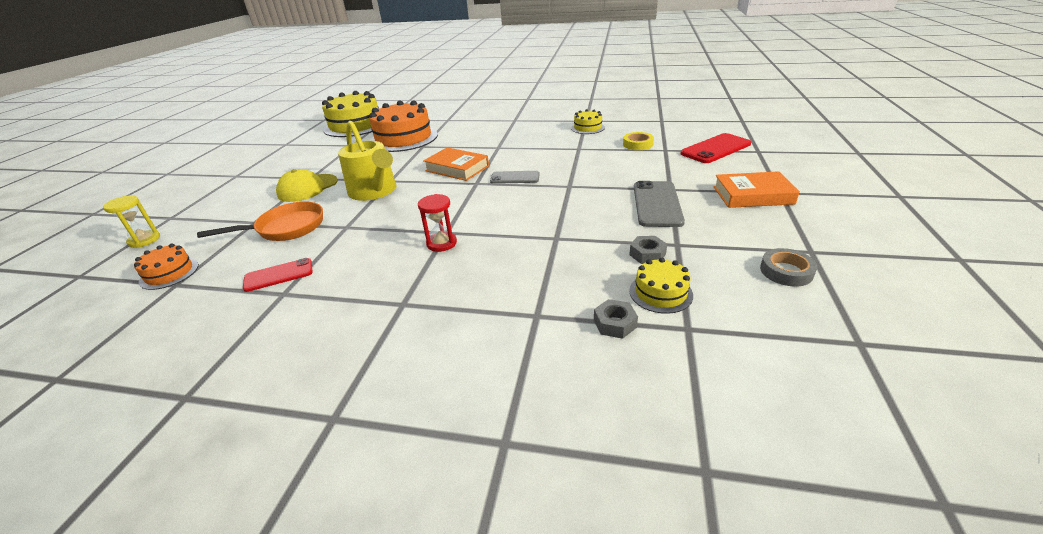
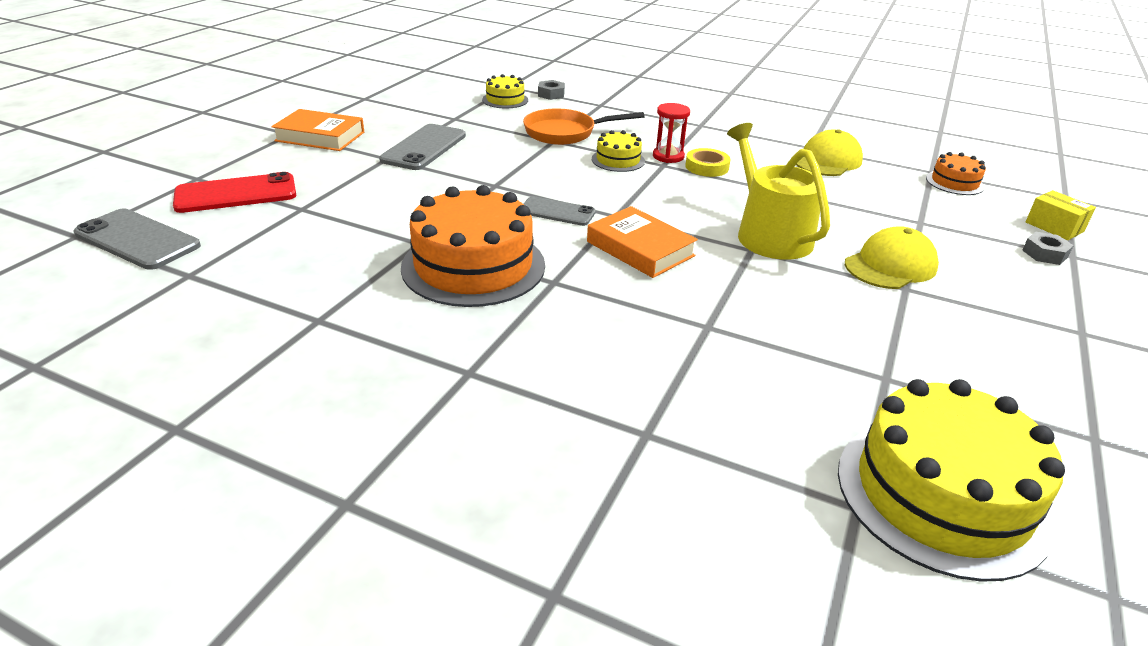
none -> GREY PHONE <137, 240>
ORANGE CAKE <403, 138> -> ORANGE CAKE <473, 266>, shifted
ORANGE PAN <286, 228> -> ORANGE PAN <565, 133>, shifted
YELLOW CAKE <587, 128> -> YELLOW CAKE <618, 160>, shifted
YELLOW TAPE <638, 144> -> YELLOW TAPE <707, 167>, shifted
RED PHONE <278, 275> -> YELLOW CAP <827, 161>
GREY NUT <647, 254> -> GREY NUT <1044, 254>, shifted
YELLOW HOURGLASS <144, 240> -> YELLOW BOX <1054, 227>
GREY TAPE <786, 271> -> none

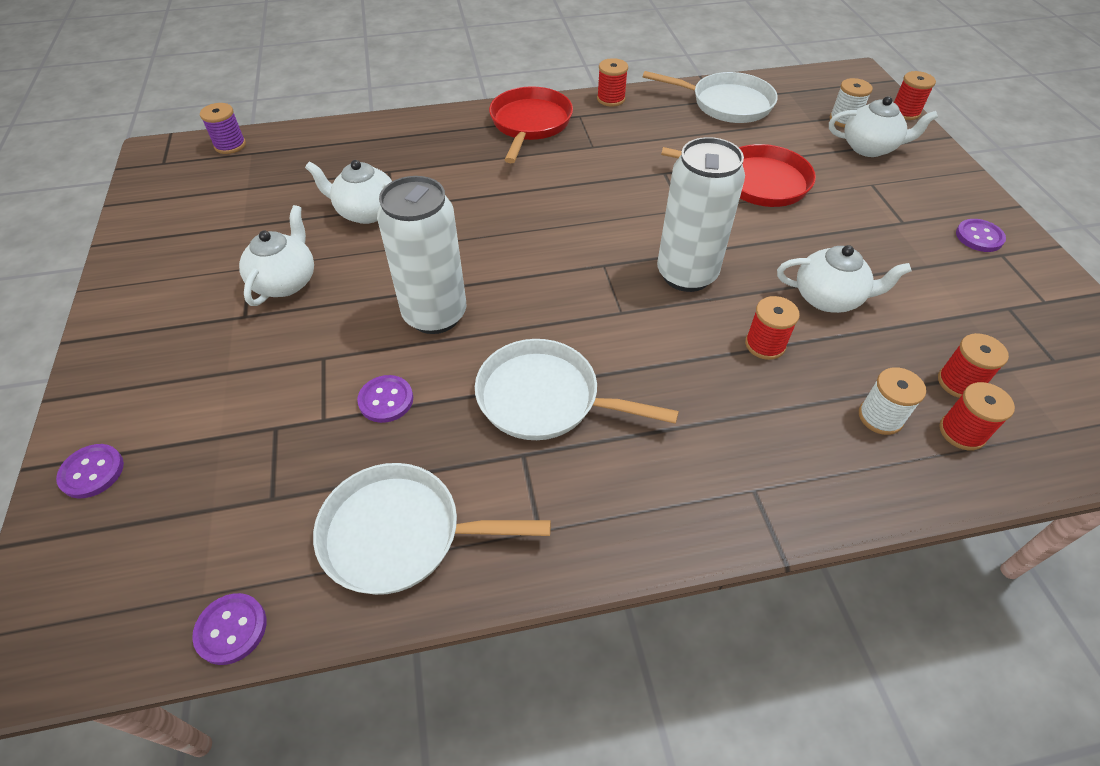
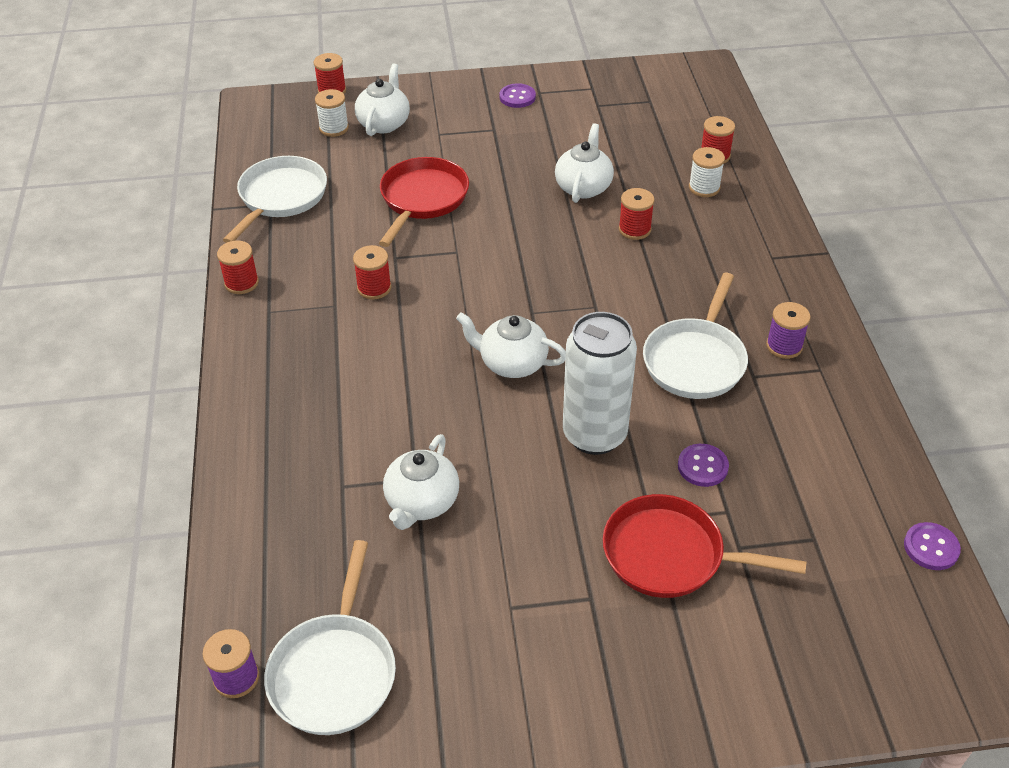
WHITE PAN <400, 534> -> WHITE PAN <334, 672>, shifted
RED SPOOL <959, 382> -> RED SPOOL <374, 288>, shifted
WHITE TEAPOT <285, 282> -> WHITE TEAPOT <512, 363>, shifted
RED PAN <530, 124> -> RED PAN <670, 555>, shifted
none -> PURPLE SPOOL <784, 346>
PURPLE BUTTON <92, 472> -> none
WHITE CAN <686, 274> -> none

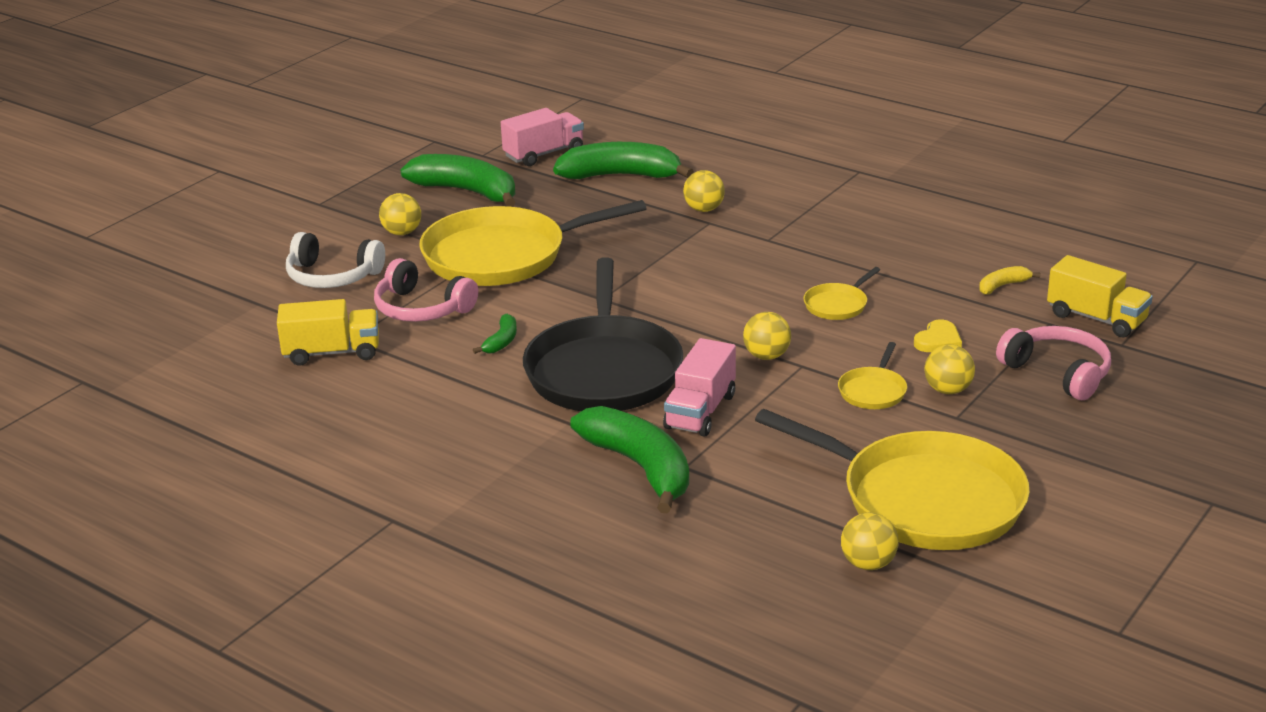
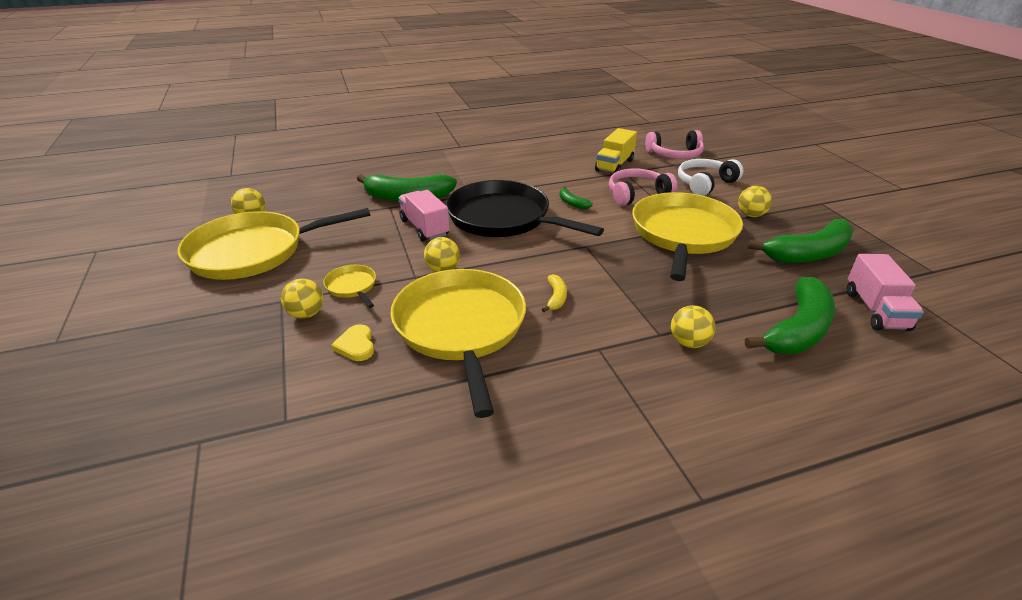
YELLOW PAN <837, 305> -> YELLOW PAN <460, 328>, x2.38
YELLOW BANANA <1002, 286> -> YELLOW BANANA <556, 298>, shifted
PINK HEADPHONES <1058, 373> -> PINK HEADPHONES <675, 155>, shifted
YELLOW TRUCK <1096, 318> -> none

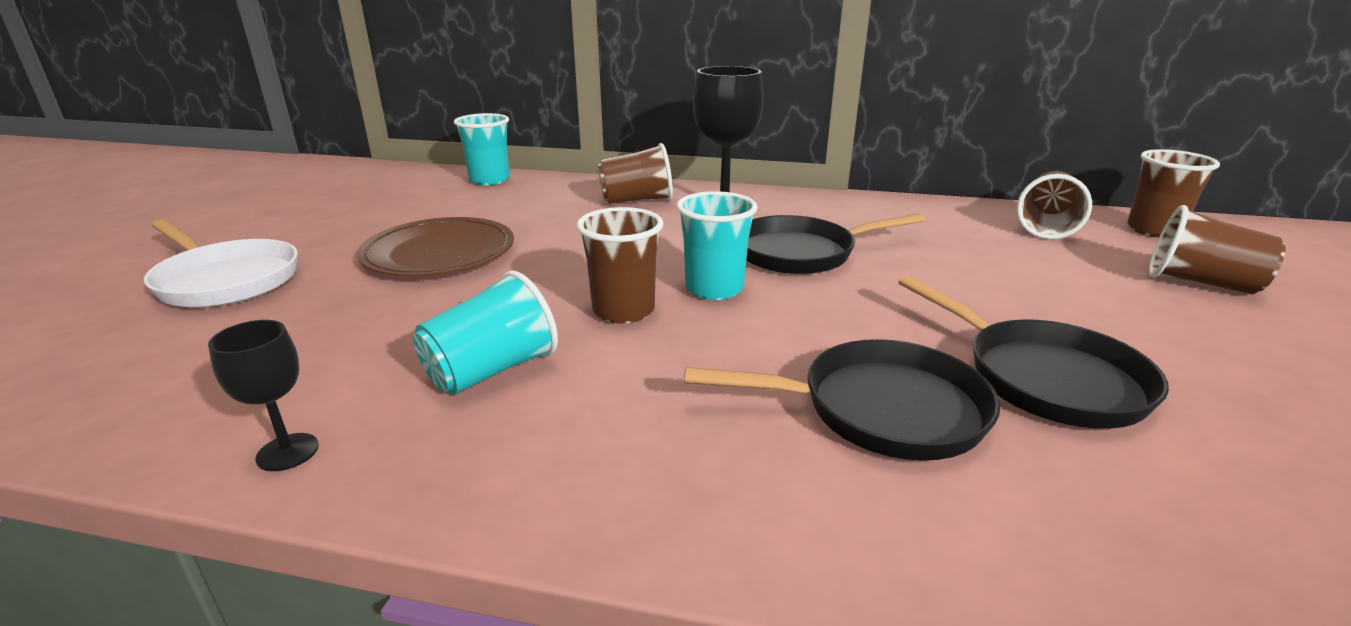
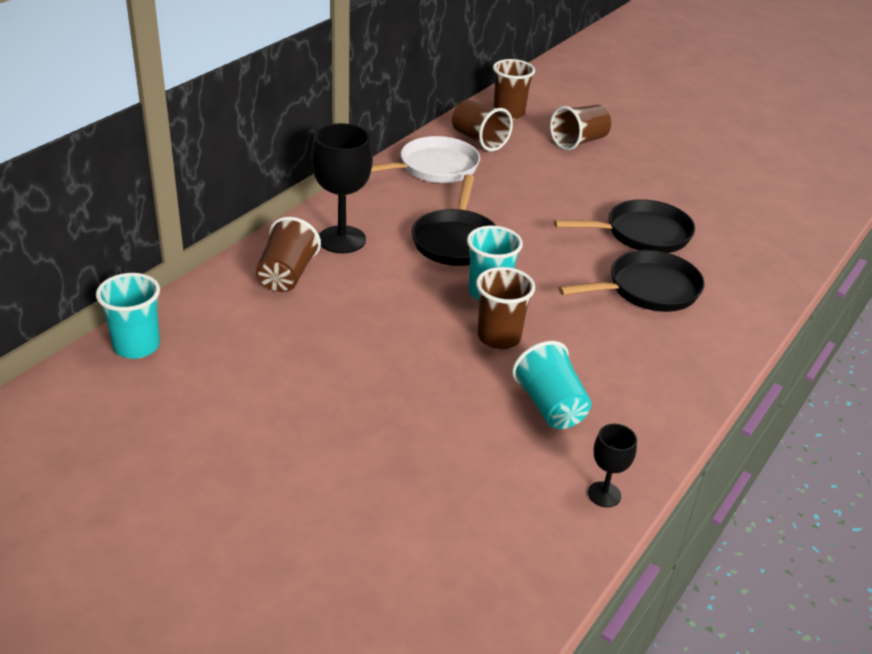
WHITE PAN <225, 280> -> WHITE PAN <434, 168>, shifted
BLACK PAN <880, 410> -> BLACK PAN <648, 289>, 45 degrees clockwise
BROWN PLATE <439, 253> -> none

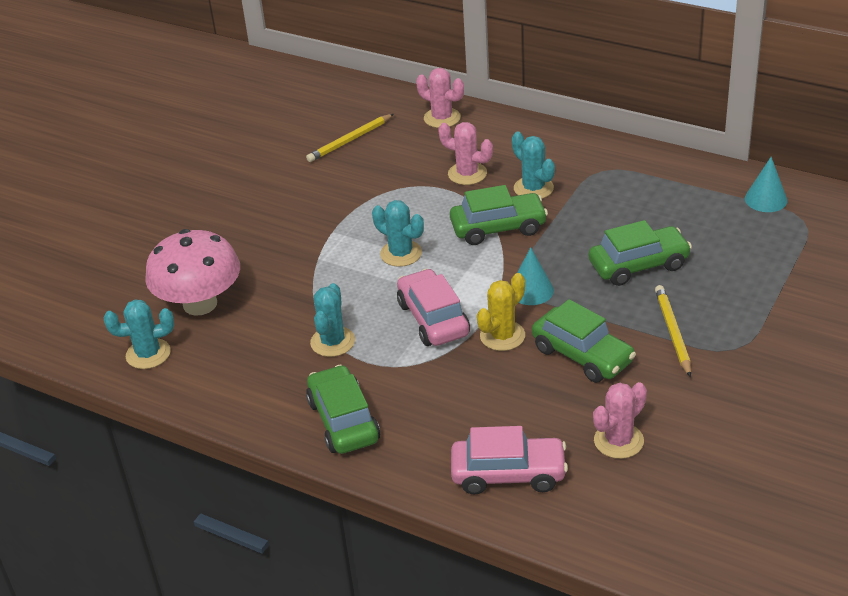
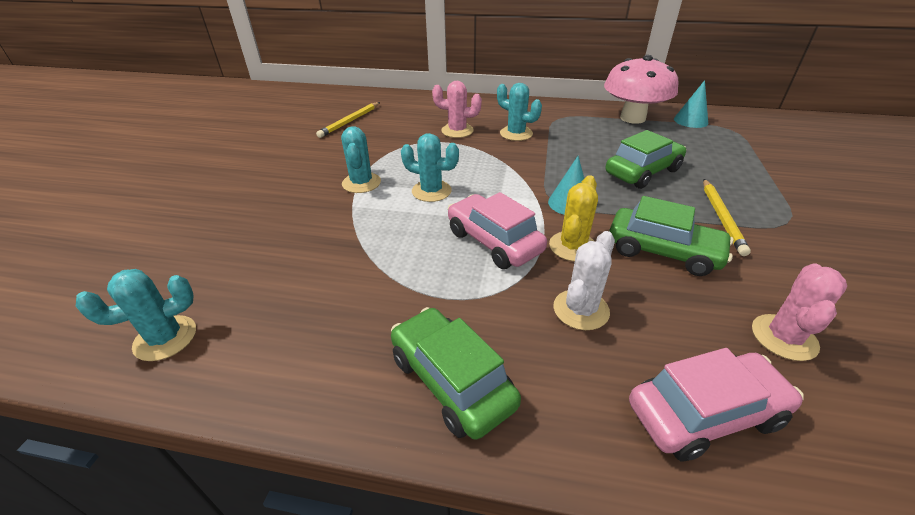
TURQUOISE CACTUS <332, 342> -> TURQUOISE CACTUS <361, 183>, shifted
none -> WHITE CACTUS <581, 310>
PINK MUSHROOM <200, 304> -> PINK MUSHROOM <632, 118>, shifted
YELLOW PENCIL <672, 332> -> YELLOW PENCIL <721, 218>, 150 degrees counterclockwise
PINK CACTUS <442, 118> -> none
GREEN CAR <498, 228> -> none

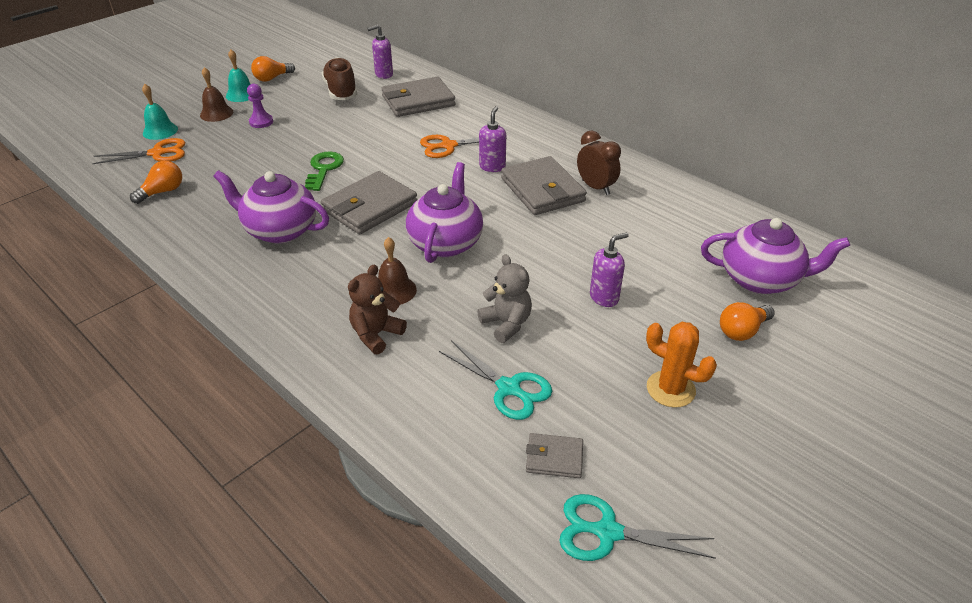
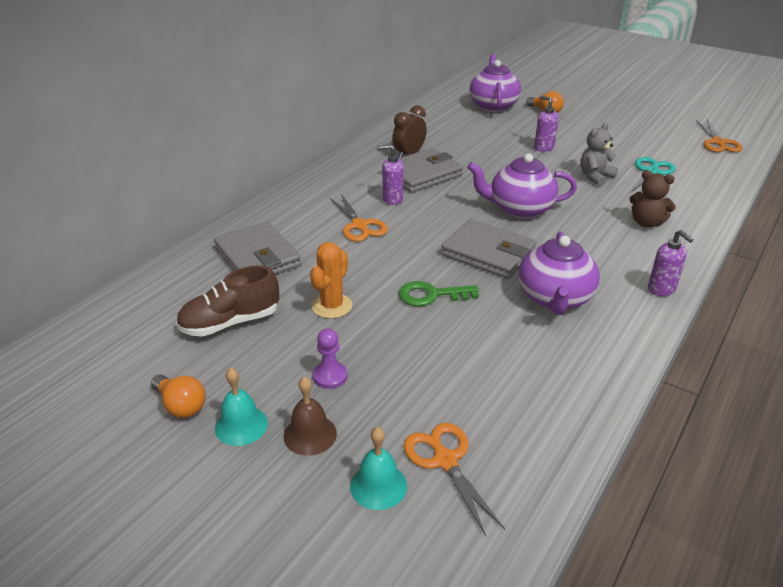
ORANGE CACTUS <670, 389> -> ORANGE CACTUS <332, 306>, shifted
PURPLE SOAP DISPENSER <383, 74> -> PURPLE SOAP DISPENSER <661, 289>, shifted
TURQUOISE SCISSORS <607, 532> -> ORANGE SCISSORS <718, 143>
ORANGE LIGHT BULB <162, 192> -> none
BROWN BELL <394, 290> -> none
GREY WALLET <554, 458> -> none

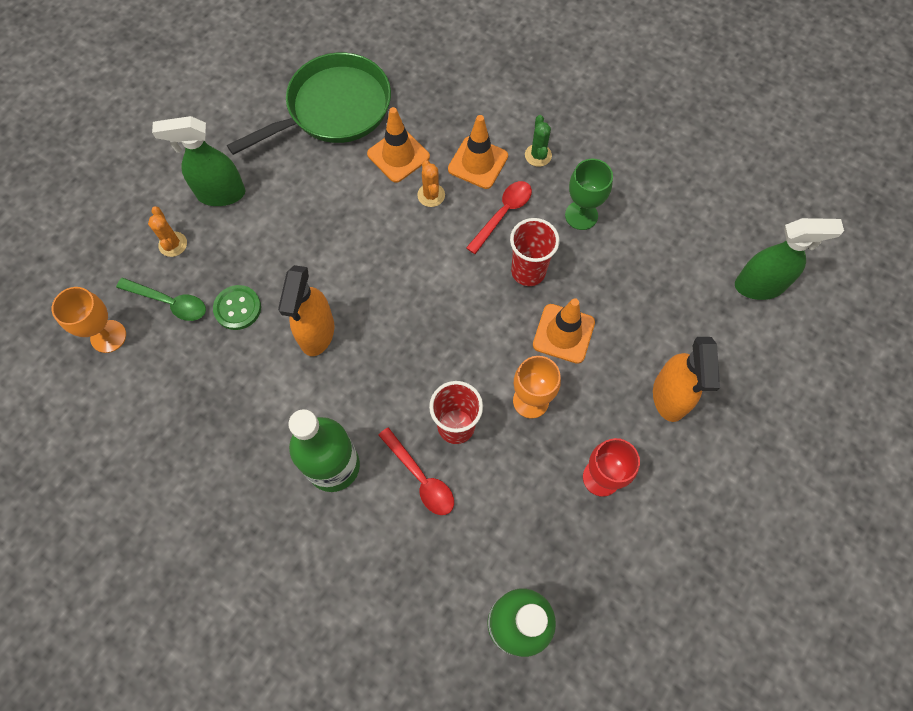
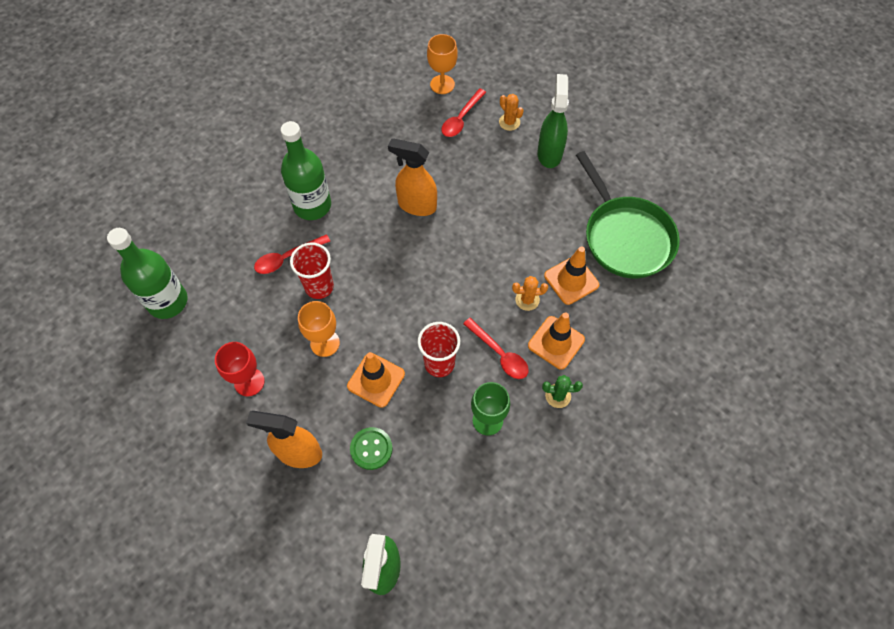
GREEN BUTTON <237, 308> -> GREEN BUTTON <371, 449>, shifted
GREEN SPOON <170, 302> -> RED SPOON <461, 119>
ORANGE CACTUS <173, 244> -> ORANGE CACTUS <509, 122>, 60 degrees clockwise

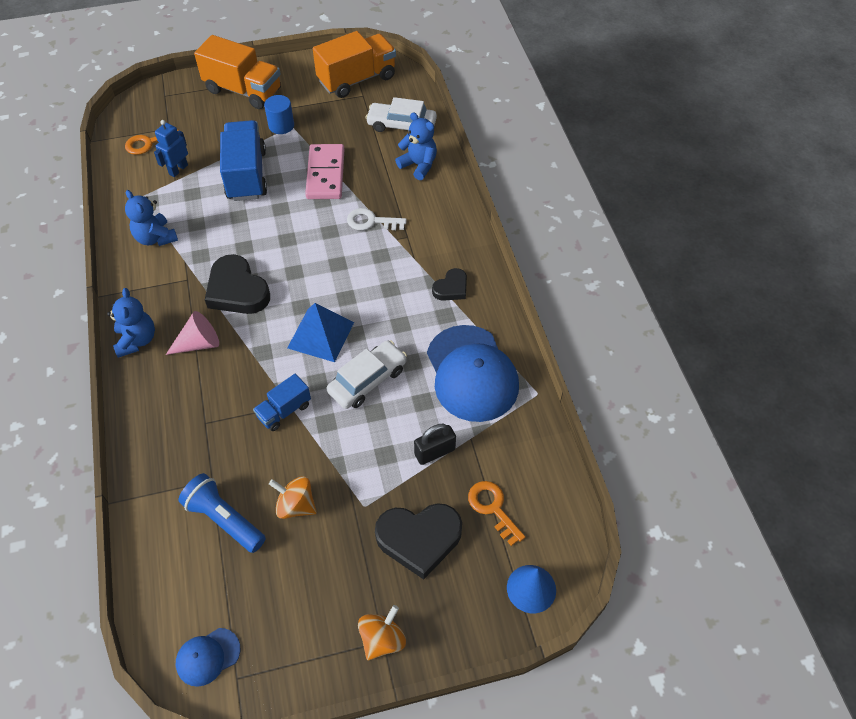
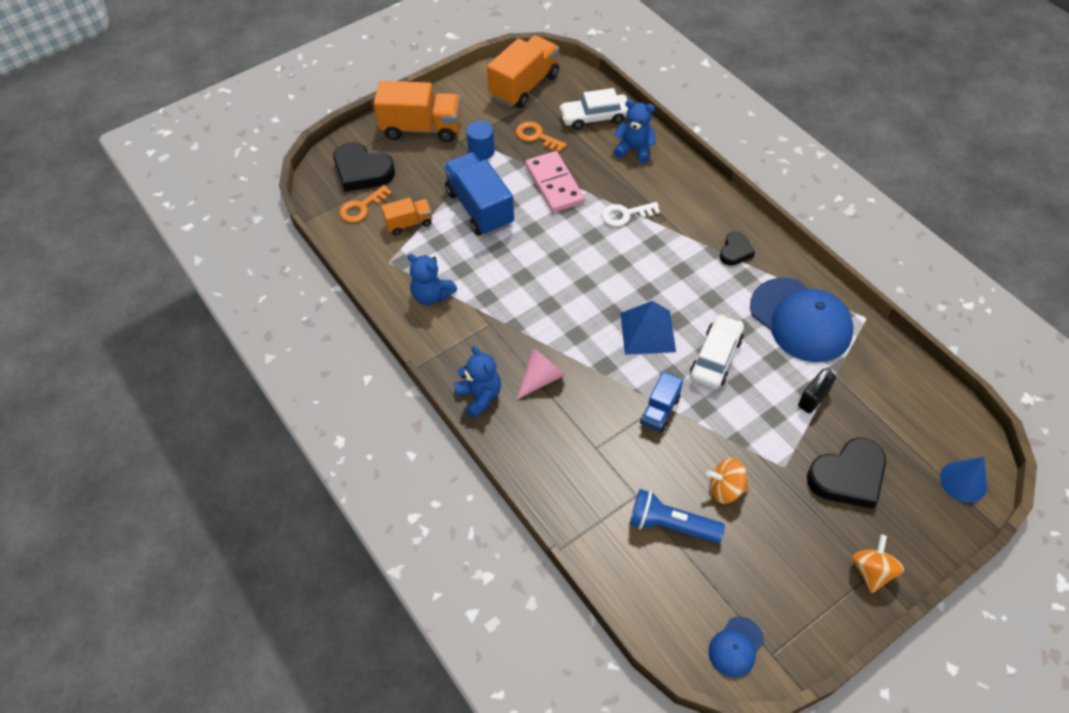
BLACK HEART <237, 290> -> BLACK HEART <362, 171>, shifted
BLUE ROBOT <178, 169> -> ORANGE TRUCK <409, 223>
ORANGE KEY <493, 508> -> ORANGE KEY <537, 136>, shifted

